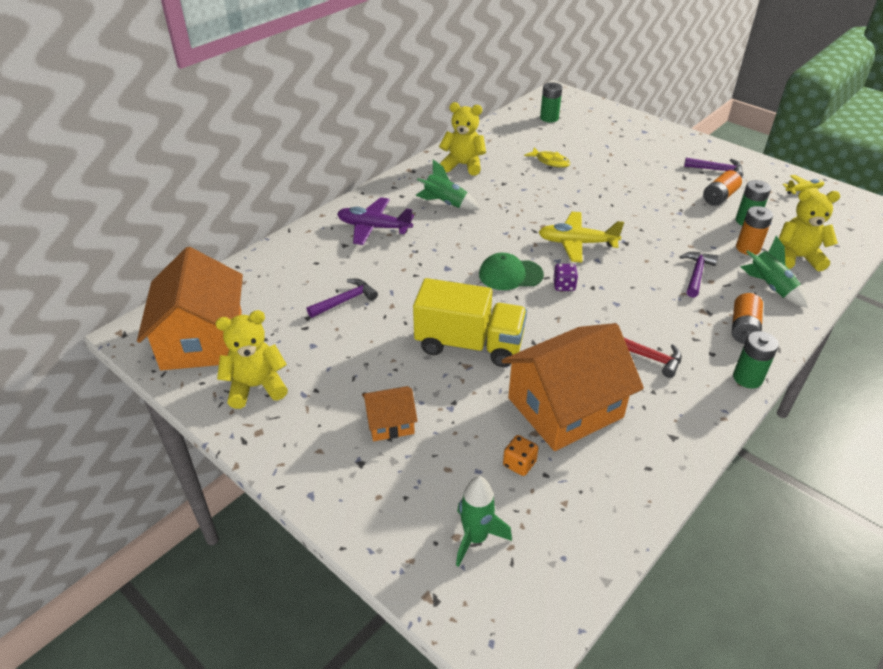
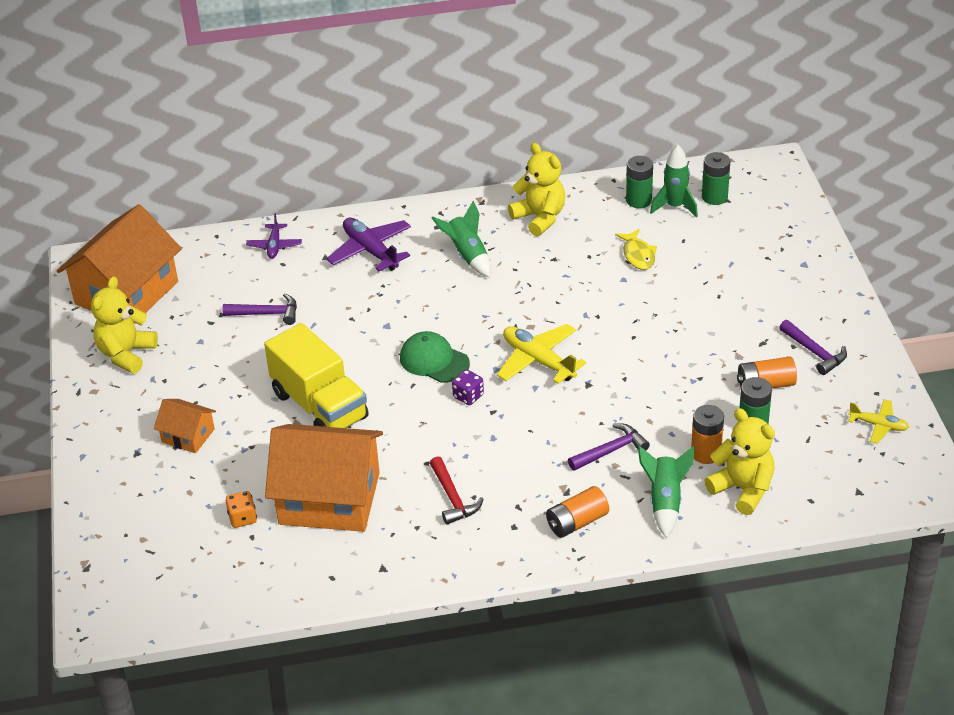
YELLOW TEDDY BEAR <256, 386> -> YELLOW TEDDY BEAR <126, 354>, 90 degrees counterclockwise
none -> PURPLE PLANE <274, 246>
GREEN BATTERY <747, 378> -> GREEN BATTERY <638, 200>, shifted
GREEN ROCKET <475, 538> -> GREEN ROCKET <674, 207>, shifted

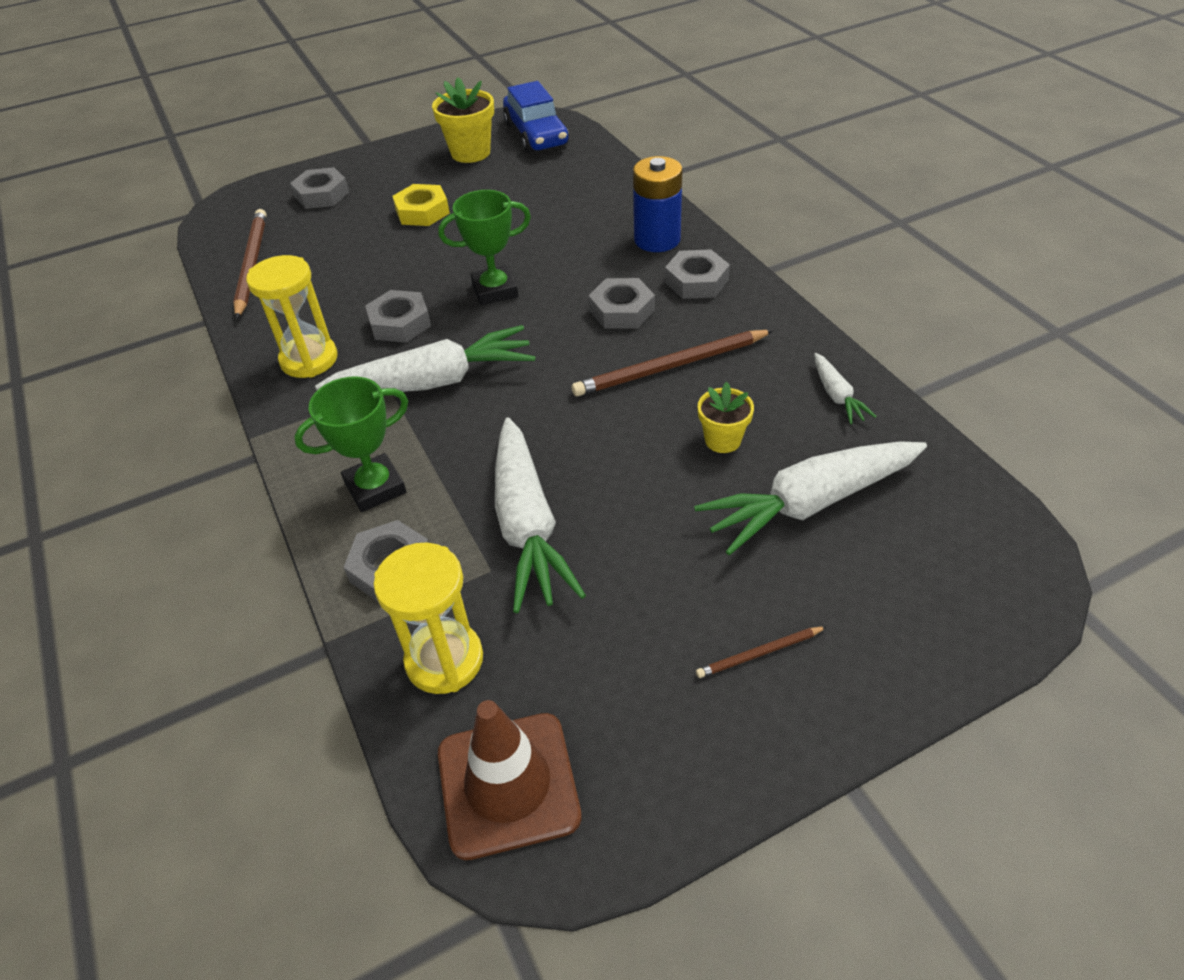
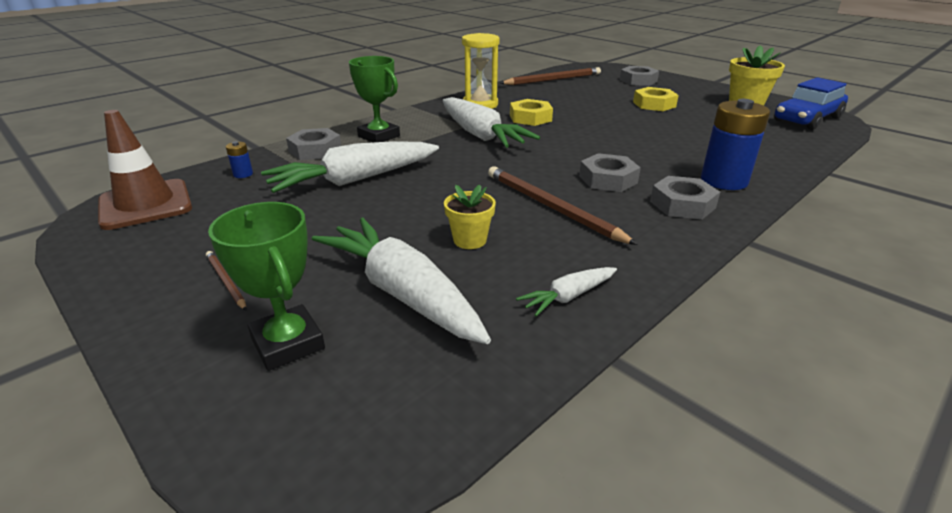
GREEN TROPHY <495, 290> -> GREEN TROPHY <288, 343>, shifted
YELLOW HOURGLASS <444, 660> -> BLUE BATTERY <243, 174>
GREY NUT <400, 323> -> YELLOW NUT <530, 118>

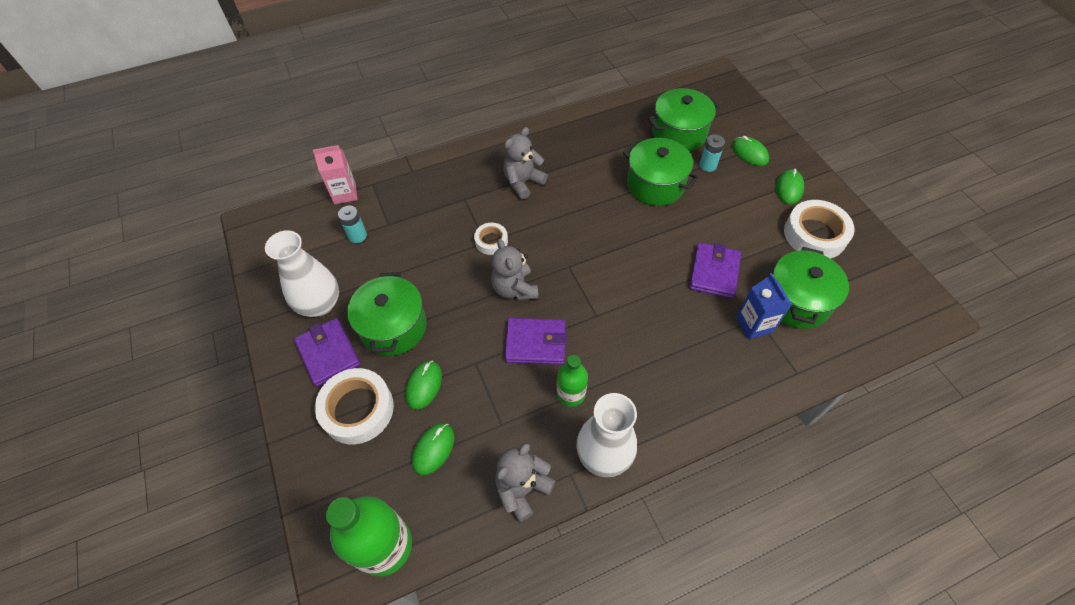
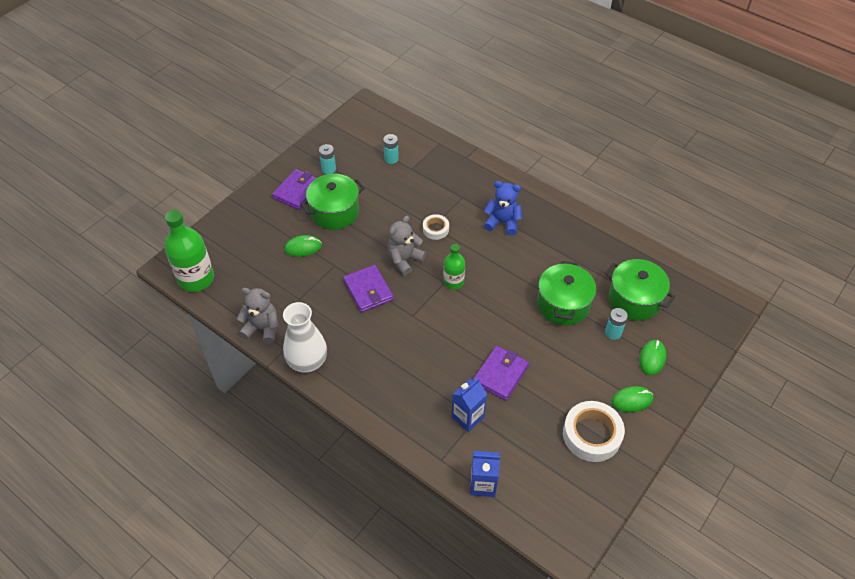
WHITE VASE <320, 304> -> TURQUOISE BATTERY <328, 169>
GREEN BOTTLE <571, 393> -> GREEN BOTTLE <453, 282>, shifted
none -> BLUE CARTON <483, 484>
PURPLE WALLET <714, 272> -> PURPLE WALLET <500, 374>, 45 degrees counterclockwise
GREY TEDDY BEAR <523, 182> -> BLUE TEDDY BEAR <502, 222>
PINK CARTON <345, 193> -> none
WHITE TAPE <357, 409> -> none
GREEN MOUSE <433, 449> -> none
GREEN POT <796, 301> -> none

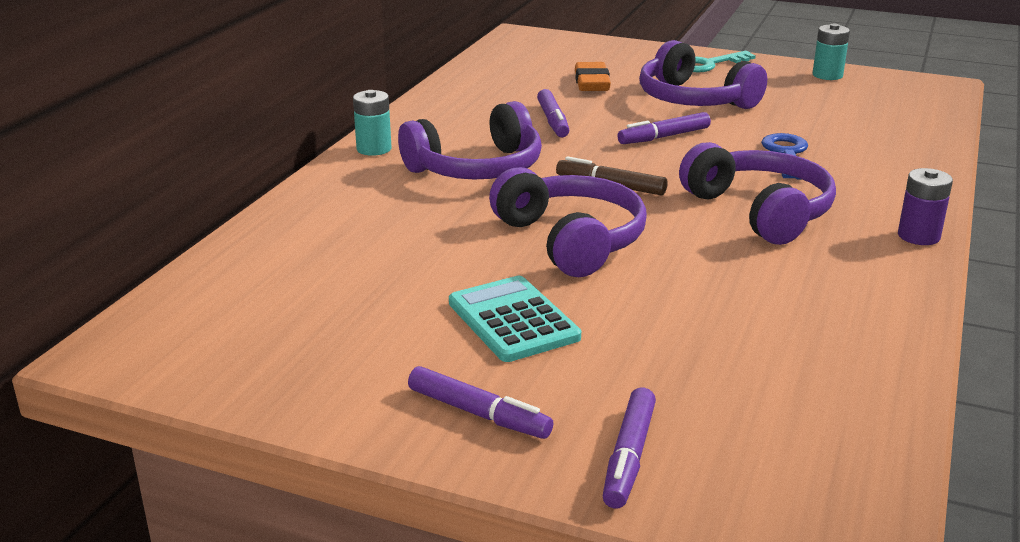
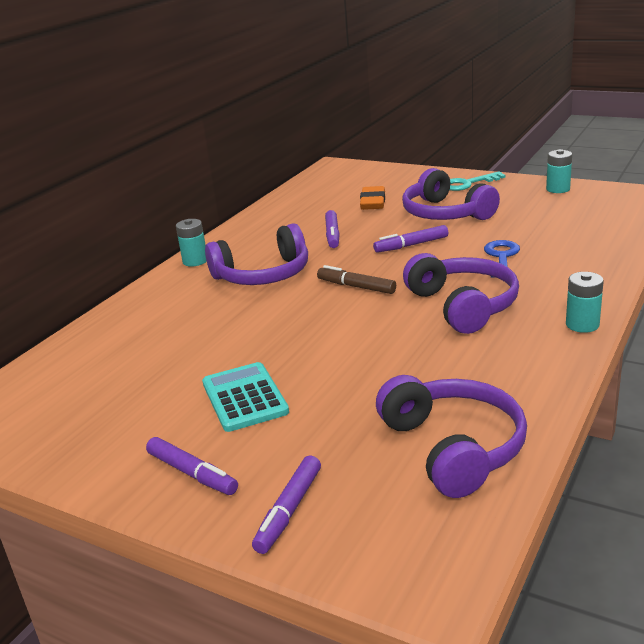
PURPLE HEADPHONES <571, 240> -> PURPLE HEADPHONES <454, 447>, shifted
PURPLE BATTERY <918, 236> -> TURQUOISE BATTERY <582, 325>

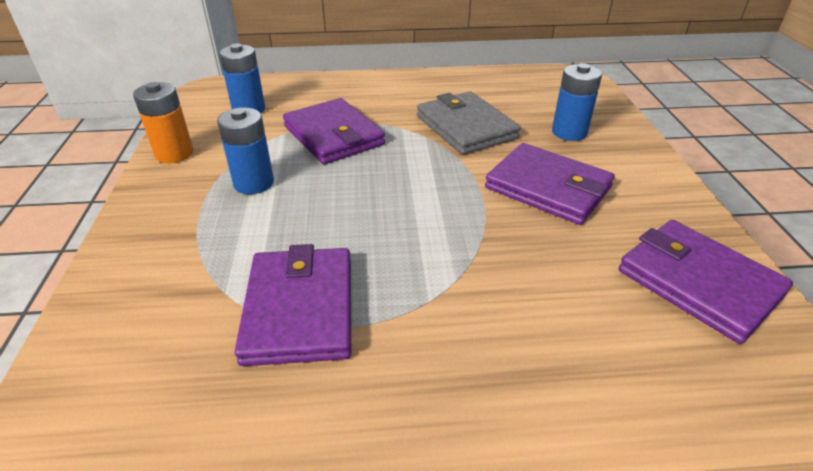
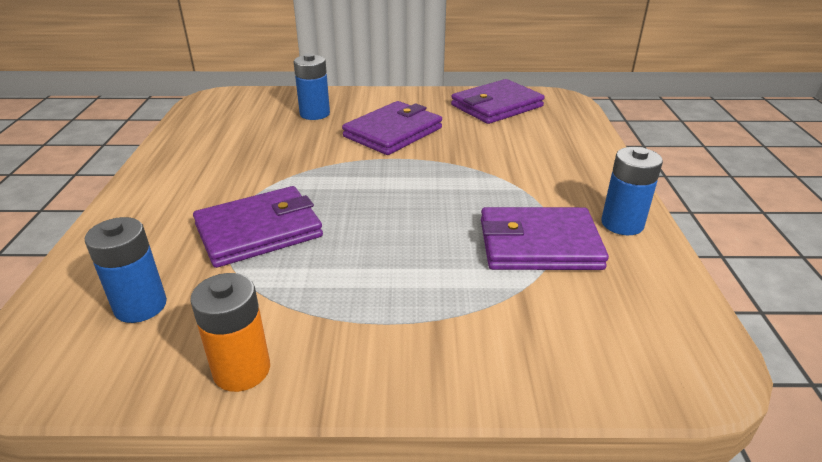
BLUE BATTERY <253, 183> -> BLUE BATTERY <622, 224>, shifted
GREY WALLET <466, 127> -> none

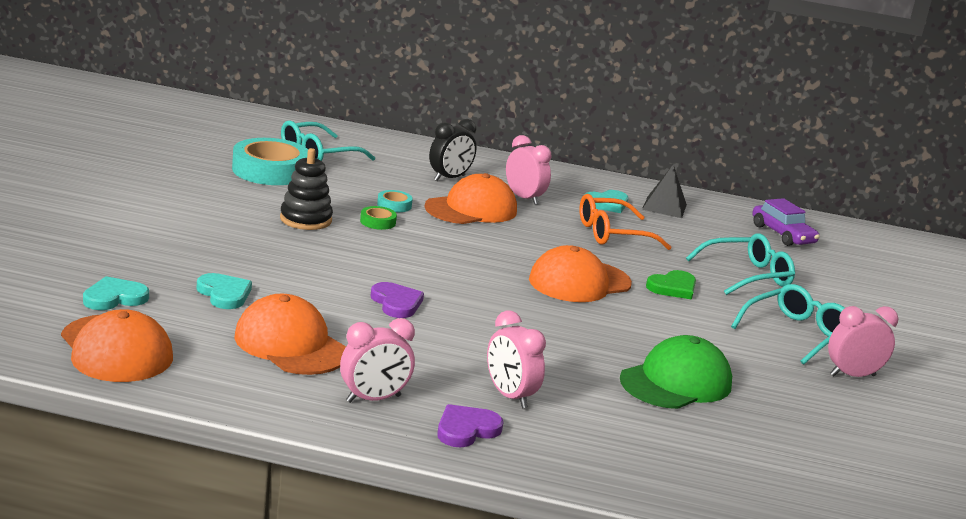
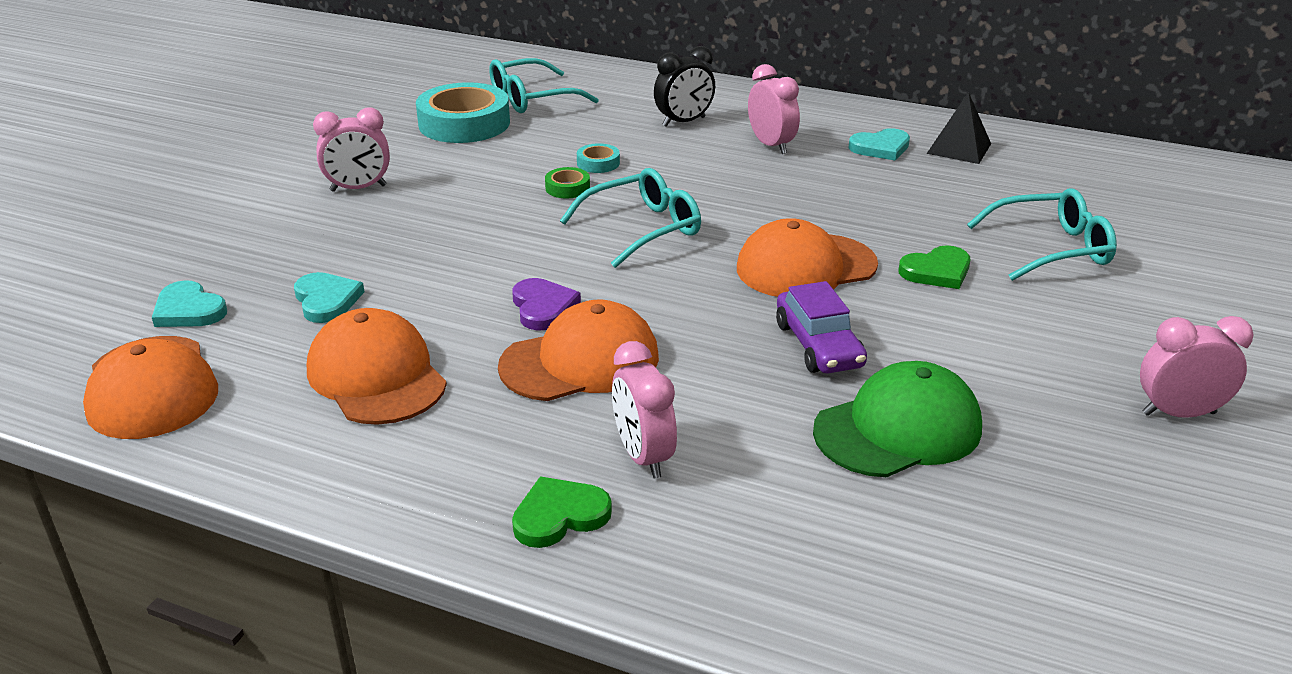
TURQUOISE HEART <114, 298> -> TURQUOISE HEART <189, 310>, 120 degrees counterclockwise
PINK CLOCK <373, 399> -> PINK CLOCK <358, 188>, shifted
ORANGE CAP <471, 209> -> ORANGE CAP <580, 361>, shifted
PURPLE HEART <466, 429> -> GREEN HEART <559, 516>
TURQUOISE GLASSES <796, 333> -> TURQUOISE GLASSES <643, 229>, shifted
PURPLE CAR <782, 234> -> PURPLE CAR <818, 345>, shifted
BLACK STACKING TOY <306, 219> -> none
ORANGE GLASSES <612, 234> -> none

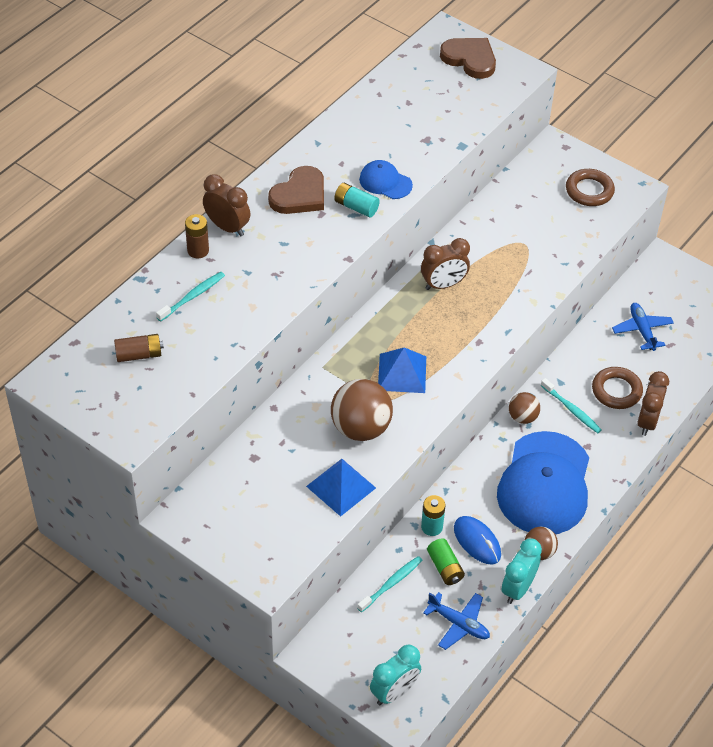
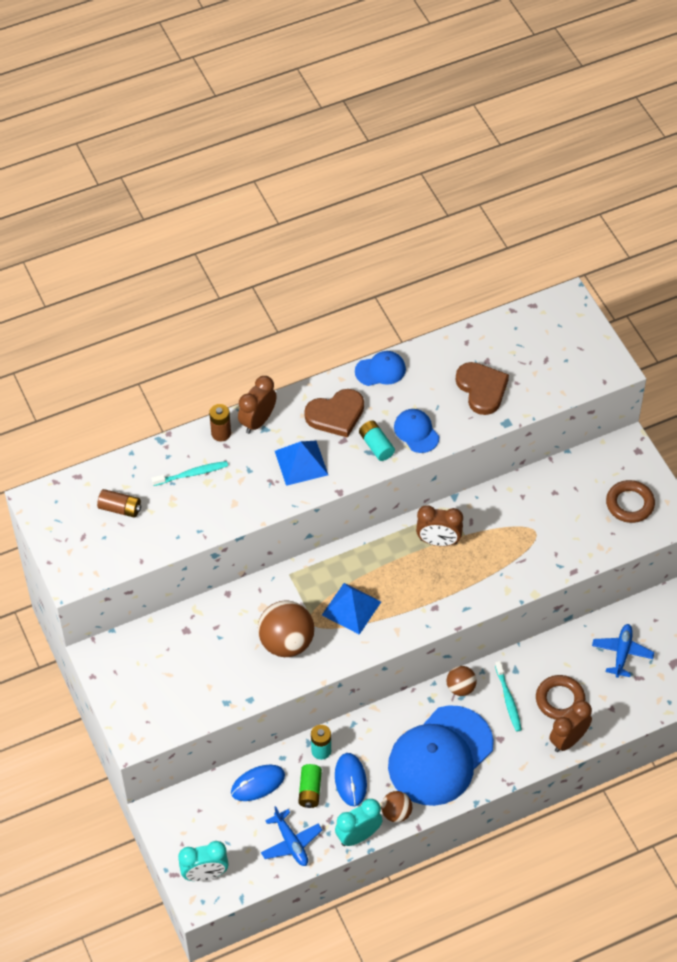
TURQUOISE TOOTHBRUSH <391, 584> -> BLUE MOUSE <258, 784>
BROWN CLOCK <227, 227> -> BROWN CLOCK <258, 421>, 120 degrees counterclockwise
BLUE PYRAMID <341, 487> -> BLUE PYRAMID <301, 463>, shifted
none -> BLUE CAP <380, 370>
BROWN HEART <470, 59> -> BROWN HEART <482, 389>, shifted

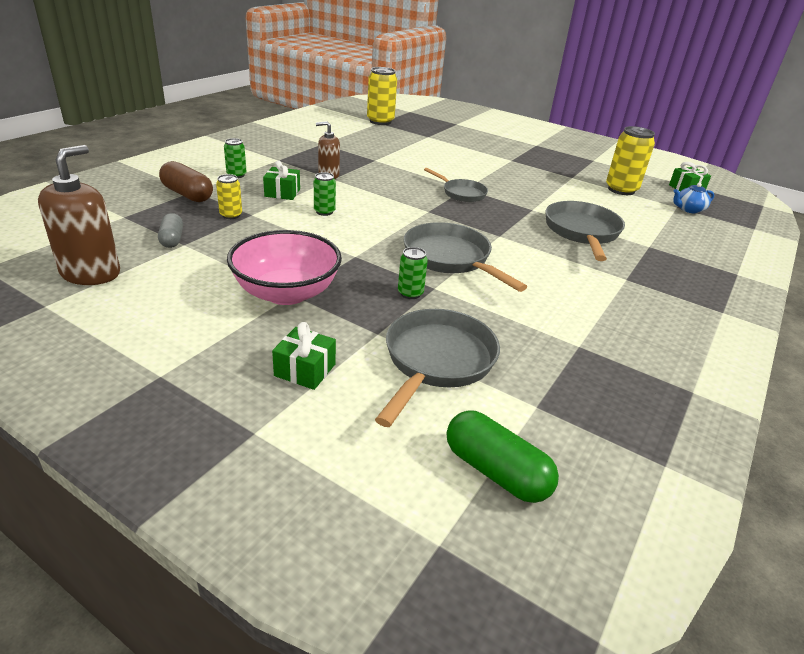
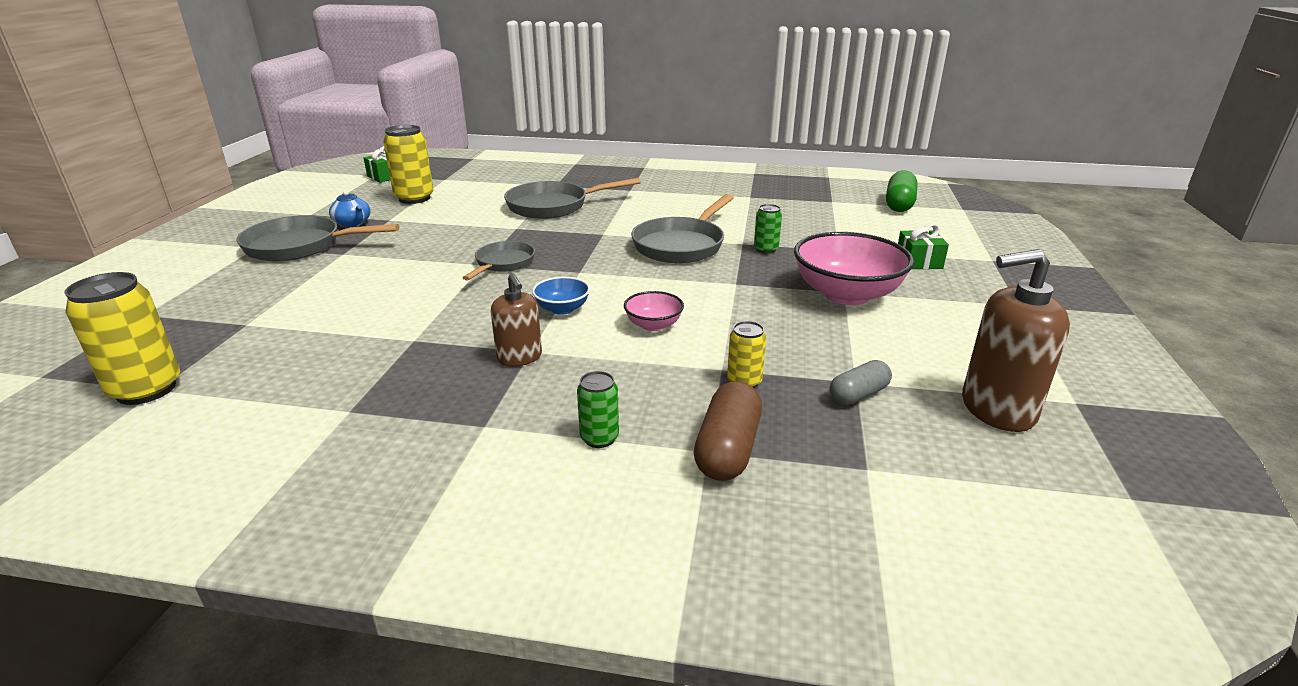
GREY PAN <437, 361> -> GREY PAN <300, 246>, shifted
BLUE TEAPOT <688, 209> -> BLUE TEAPOT <353, 223>, shifted
none -> BLUE BOWL <562, 309>
GREEN CAN <324, 212> -> PINK BOWL <653, 325>
GREEN GIFT <282, 193> -> none

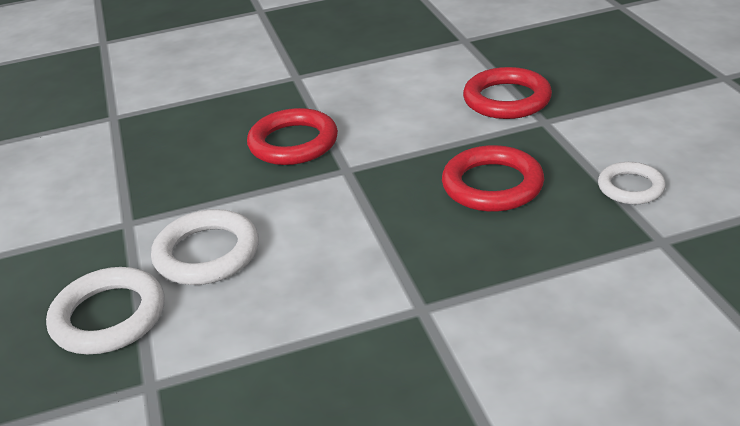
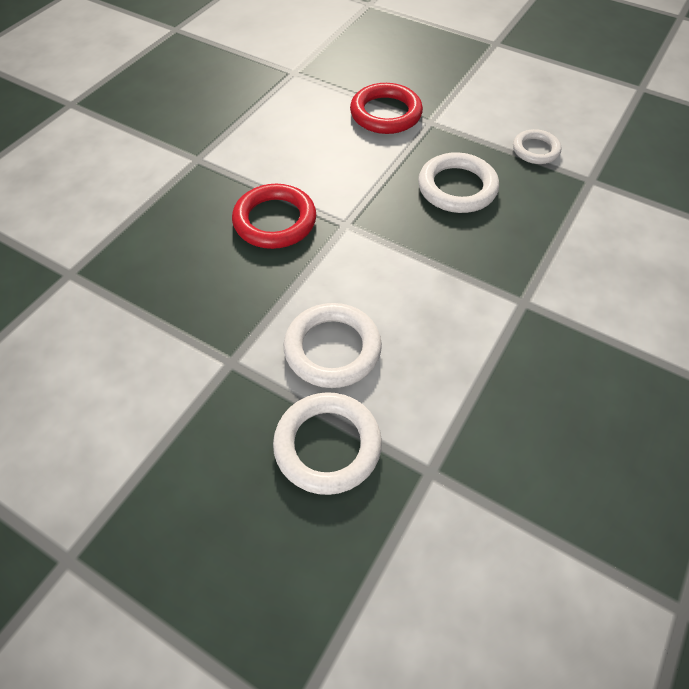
RED RING <492, 185> -> WHITE RING <457, 188>

